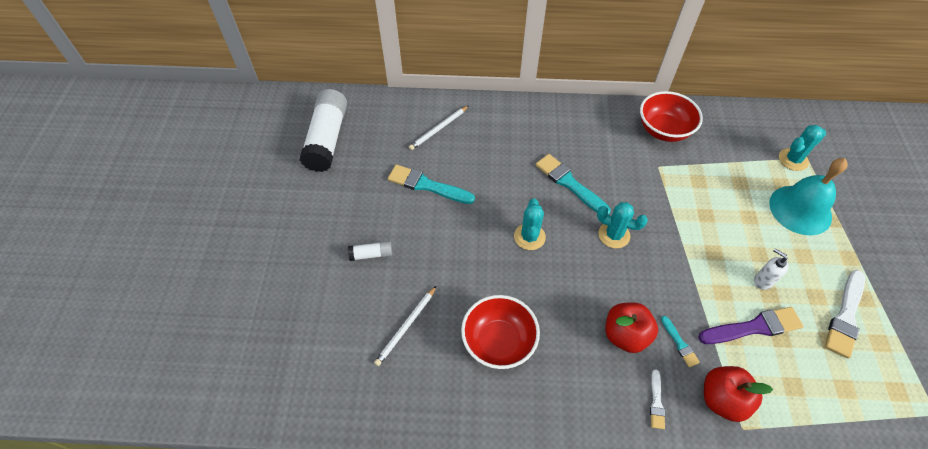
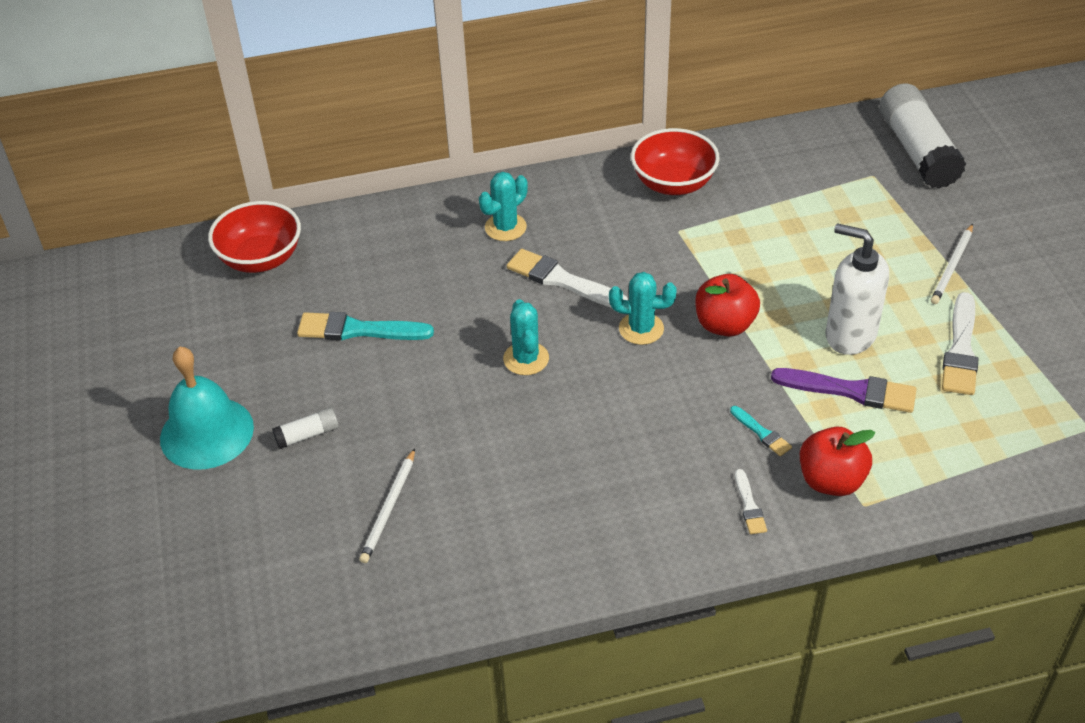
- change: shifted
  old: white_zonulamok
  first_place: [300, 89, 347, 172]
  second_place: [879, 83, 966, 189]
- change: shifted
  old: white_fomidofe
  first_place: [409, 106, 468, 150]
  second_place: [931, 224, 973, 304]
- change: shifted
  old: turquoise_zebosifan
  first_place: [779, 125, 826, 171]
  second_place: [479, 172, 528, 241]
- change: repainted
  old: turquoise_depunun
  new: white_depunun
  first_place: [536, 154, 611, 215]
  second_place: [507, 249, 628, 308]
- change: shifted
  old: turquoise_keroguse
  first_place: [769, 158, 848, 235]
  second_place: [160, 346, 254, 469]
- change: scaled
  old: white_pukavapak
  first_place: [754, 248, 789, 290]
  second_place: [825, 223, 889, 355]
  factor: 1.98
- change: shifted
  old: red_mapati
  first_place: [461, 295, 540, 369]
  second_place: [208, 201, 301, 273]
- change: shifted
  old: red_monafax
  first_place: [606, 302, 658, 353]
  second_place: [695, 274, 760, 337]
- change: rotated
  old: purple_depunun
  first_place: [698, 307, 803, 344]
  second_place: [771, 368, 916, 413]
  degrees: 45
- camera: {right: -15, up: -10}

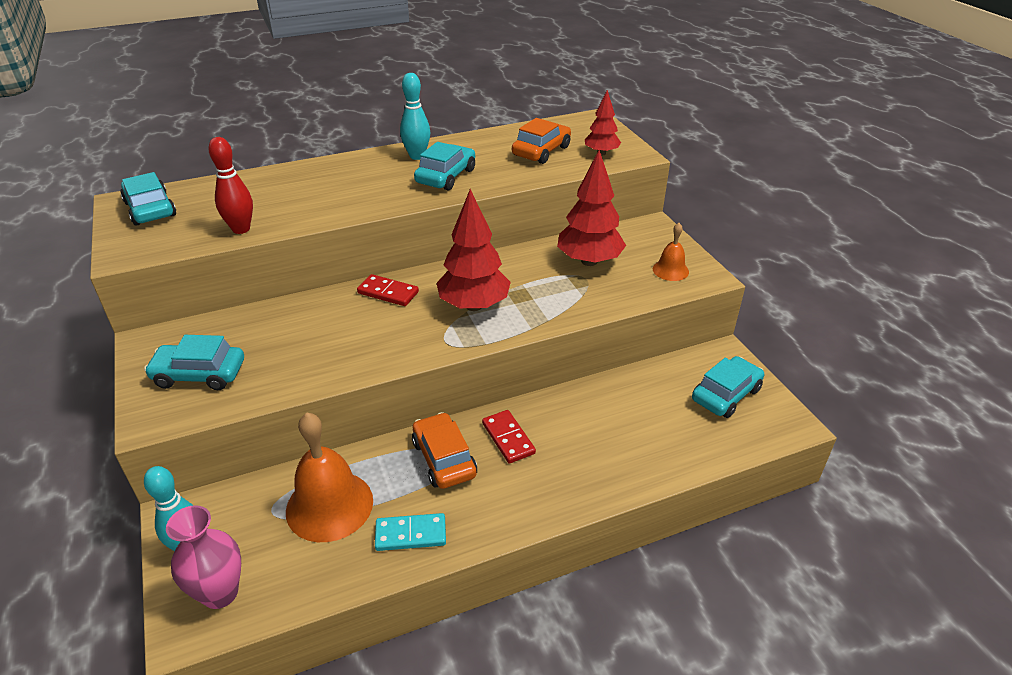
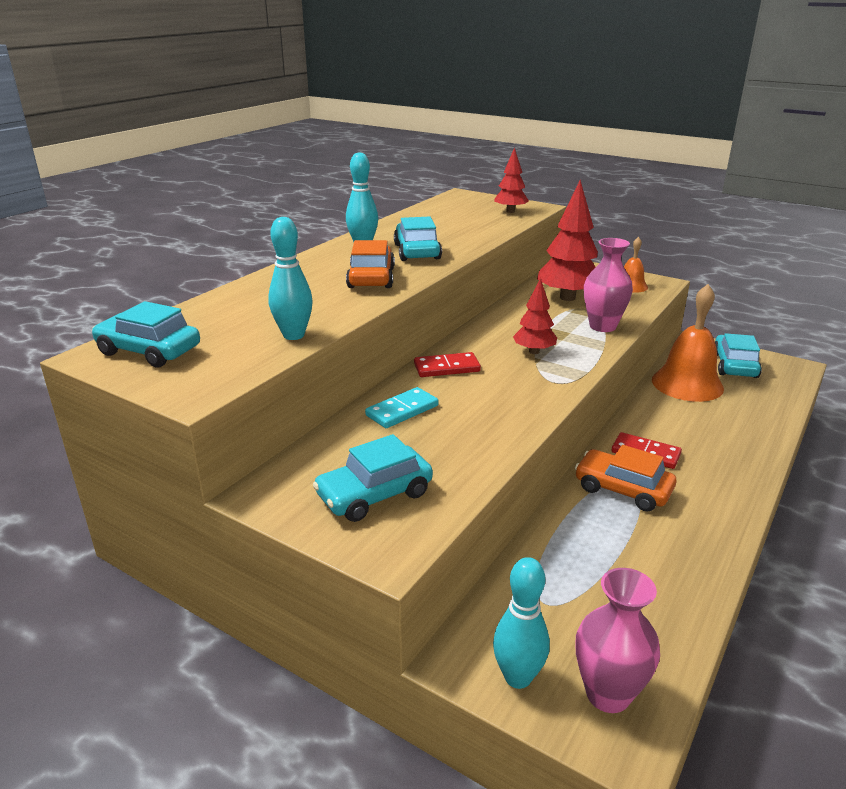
- change: shifted
  old: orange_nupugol
  first_place: [512, 118, 571, 164]
  second_place: [346, 240, 395, 288]
- change: repainted
  old: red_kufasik
  new: turquoise_kufasik
  first_place: [208, 137, 253, 234]
  second_place: [268, 217, 313, 340]
- change: scaled
  old: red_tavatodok
  first_place: [437, 189, 511, 311]
  second_place: [513, 278, 557, 354]
  factor: 0.58
- change: shifted
  old: orange_keroguse
  first_place: [286, 413, 373, 542]
  second_place: [652, 284, 724, 402]
- change: shifted
  old: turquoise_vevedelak
  first_place: [375, 513, 446, 551]
  second_place: [365, 387, 438, 428]
- change: new
  new: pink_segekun
  second_place: [584, 238, 633, 332]
- camera: {right: -35, up: -10}

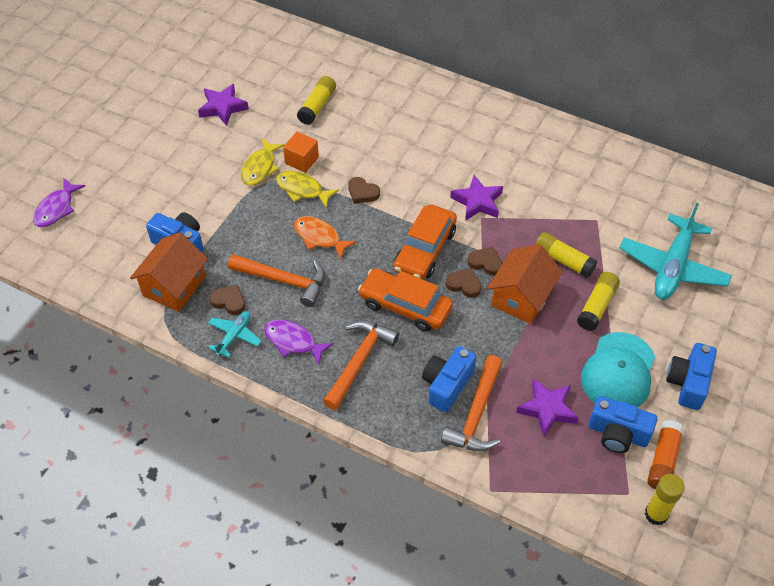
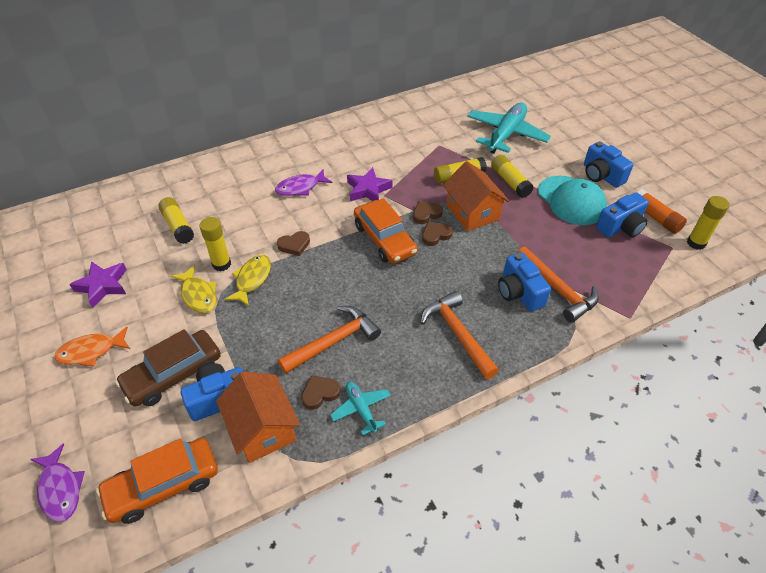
- change: swapped
  old: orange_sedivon
  new: yellow_zonulamok
  first_place: [283, 132, 319, 173]
  second_place: [199, 217, 231, 271]
- change: rotated
  old: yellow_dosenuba
  first_place: [276, 171, 339, 208]
  second_place: [224, 255, 271, 306]
  degrees: 135
- change: rotated
  old: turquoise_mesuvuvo
  first_place: [619, 203, 732, 300]
  second_place: [467, 103, 551, 154]
  degrees: -120
- change: shifted
  old: orange_dosenuba
  first_place: [294, 216, 357, 259]
  second_place: [54, 327, 130, 366]
- change: shifted
  old: orange_nupugol
  first_place: [358, 268, 453, 332]
  second_place: [96, 438, 218, 524]
- change: shifted
  old: purple_dosenuba
  first_place: [264, 320, 334, 365]
  second_place: [275, 169, 332, 196]
- change: gone
  old: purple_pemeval
  first_place: [516, 379, 579, 437]
- change: new
  new: brown_nupugol
  second_place: [115, 329, 221, 406]
- camera: {right: -55, up: -5}

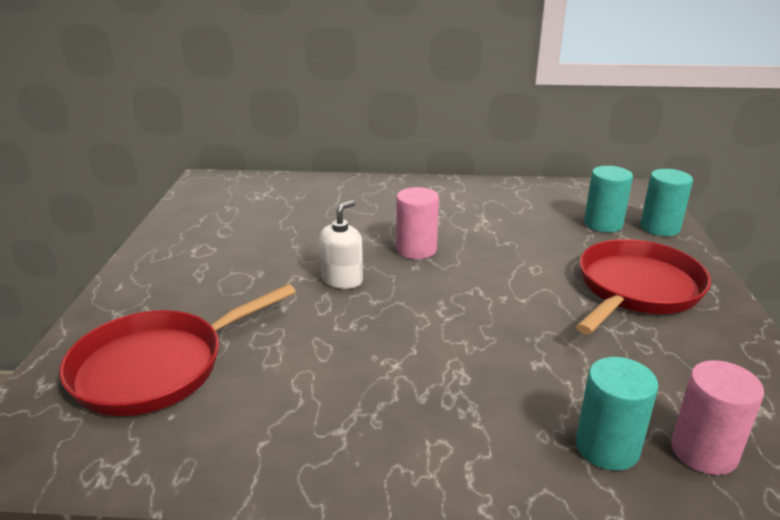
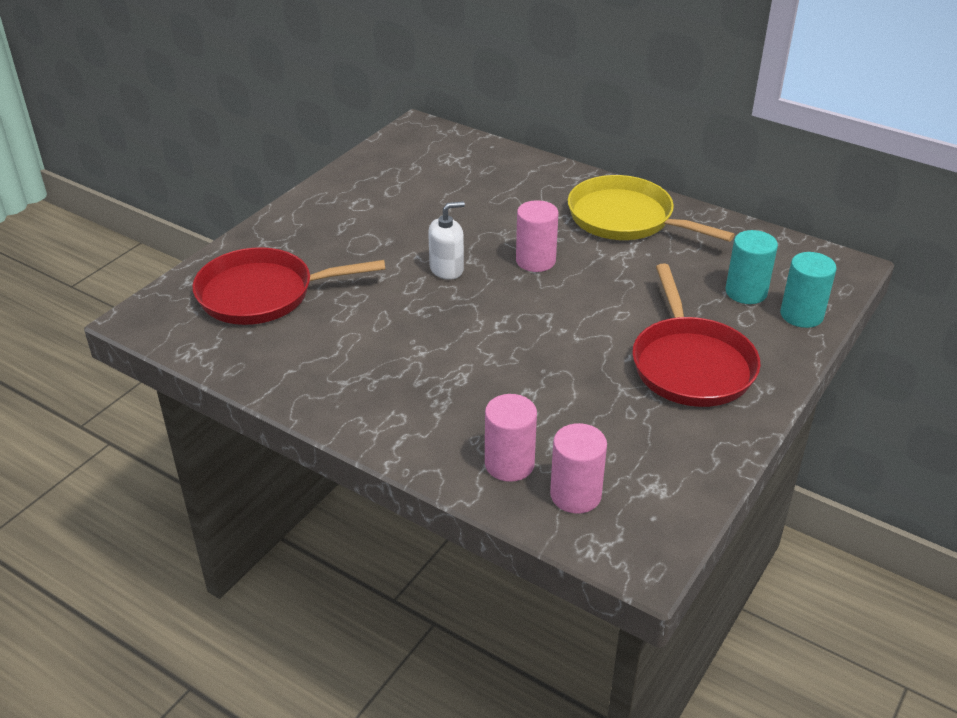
- change: rotated
  old: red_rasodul
  first_place: [576, 239, 711, 334]
  second_place: [632, 264, 761, 407]
  degrees: 105
- change: repainted
  old: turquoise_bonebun
  new: pink_bonebun
  first_place: [576, 357, 658, 471]
  second_place: [485, 394, 537, 482]
- change: new
  new: yellow_rasodul
  second_place: [568, 175, 735, 242]
- camera: {right: 30, up: 10}

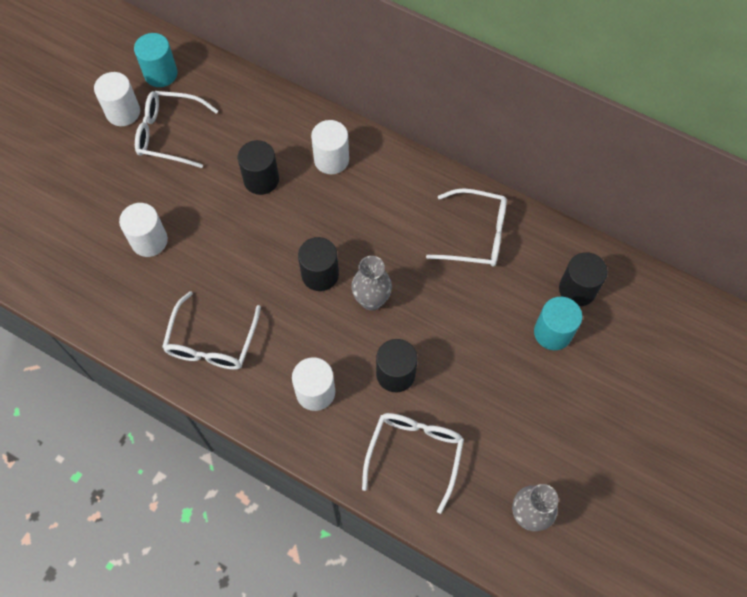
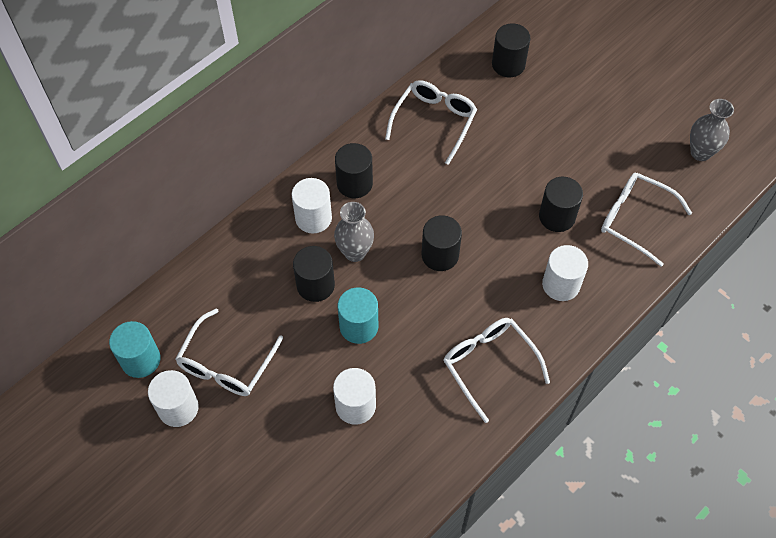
- change: shifted
  old: grey_segekun
  first_place: [351, 256, 392, 311]
  second_place: [334, 202, 374, 262]
- change: rotated
  old: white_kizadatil
  first_place: [162, 291, 261, 370]
  second_place: [443, 318, 550, 423]
  degrees: -150
- change: shifted
  old: turquoise_bonebun
  first_place: [534, 297, 582, 350]
  second_place: [338, 287, 378, 344]
- change: new
  new: black_bonebun
  second_place: [335, 143, 373, 198]
- camera: {right: -75, up: -5}

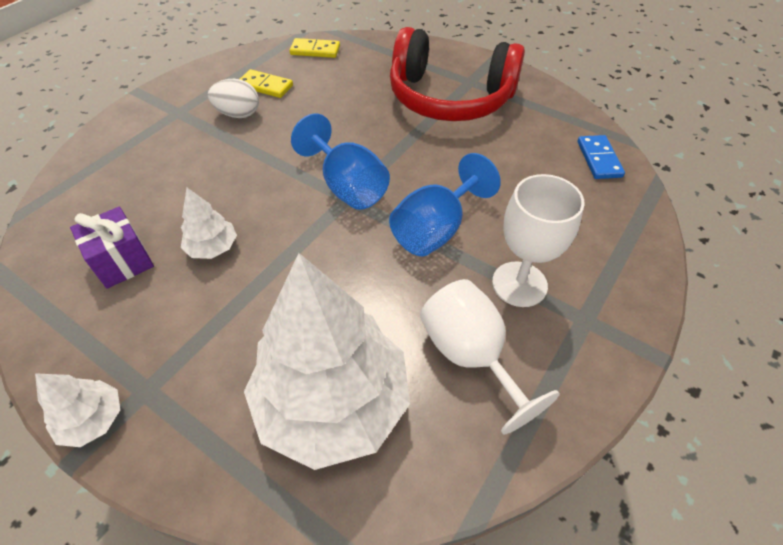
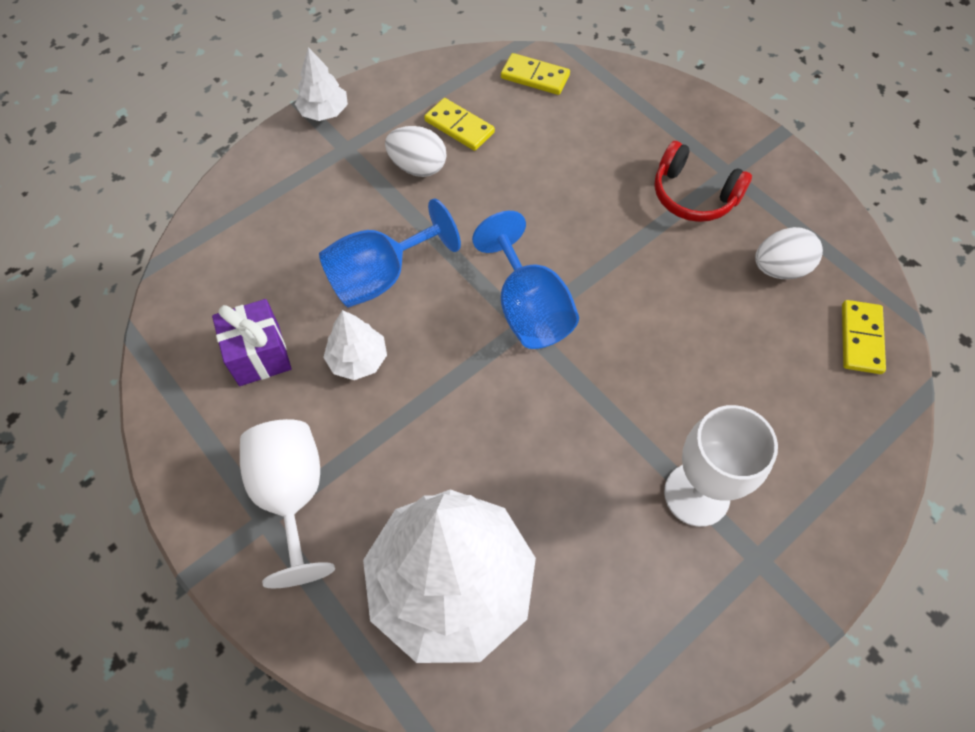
- change: scaled
  old: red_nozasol
  first_place: [390, 27, 525, 121]
  second_place: [654, 141, 752, 222]
  factor: 0.52
- change: repainted
  old: blue_vevedelak
  new: yellow_vevedelak
  first_place: [577, 135, 625, 179]
  second_place: [842, 300, 886, 374]
- change: shifted
  old: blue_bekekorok
  first_place: [389, 153, 501, 256]
  second_place: [319, 198, 461, 307]
- change: shifted
  old: white_bekekorok
  first_place: [420, 279, 560, 435]
  second_place: [240, 419, 335, 588]
- change: shifted
  old: white_tavatodok
  first_place: [35, 373, 120, 447]
  second_place: [295, 47, 348, 121]
- change: new
  new: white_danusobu
  second_place: [755, 227, 823, 279]
- camera: {right: 15, up: 10}

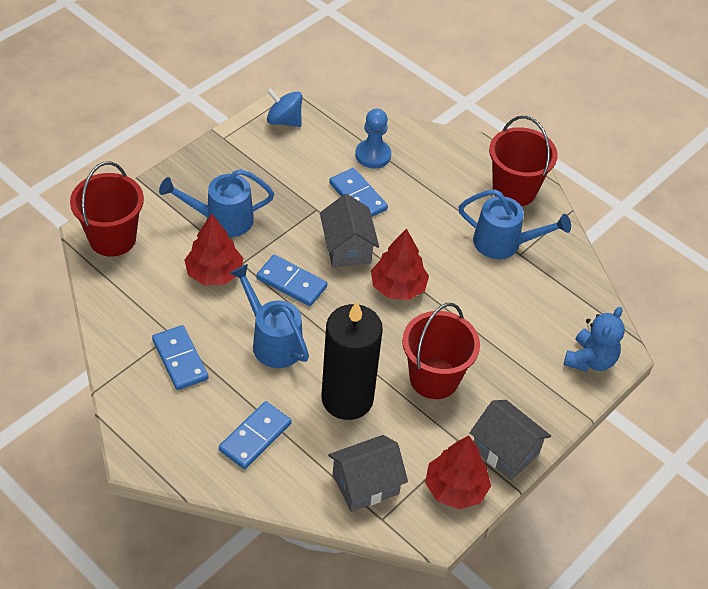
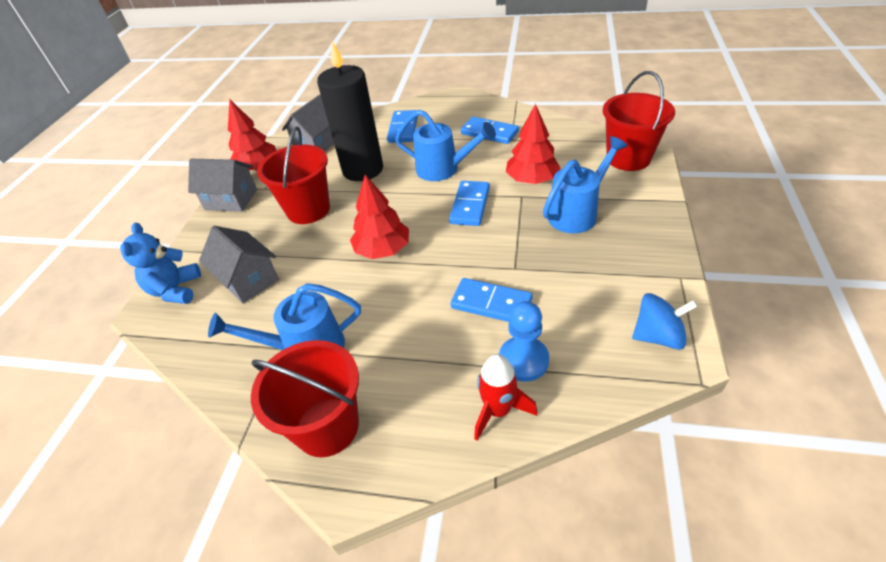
- change: shifted
  old: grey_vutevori
  first_place: [320, 194, 379, 268]
  second_place: [199, 226, 279, 304]
- change: rotated
  old: blue_vevedelak
  first_place: [256, 255, 327, 306]
  second_place: [449, 181, 490, 226]
  degrees: -75
- change: new
  new: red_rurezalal
  second_place: [474, 354, 537, 441]
- camera: {right: 155, up: -5}

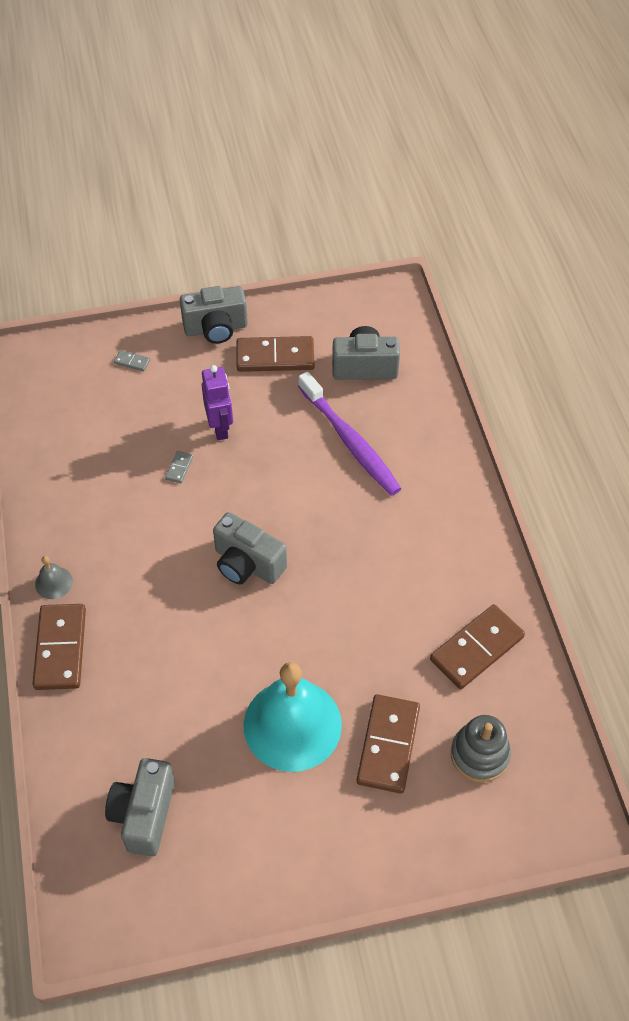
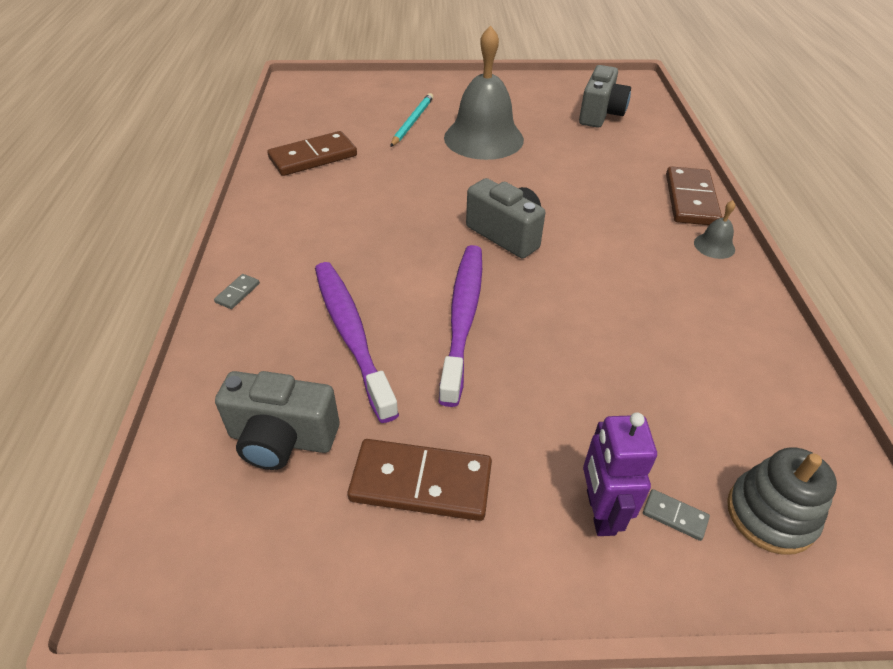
- change: gone
  old: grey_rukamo
  first_place: [180, 286, 248, 344]
- change: shifted
  old: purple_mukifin
  first_place: [202, 365, 233, 440]
  second_place: [583, 412, 657, 536]
- change: shifted
  old: grey_vevedelak
  first_place: [165, 451, 193, 483]
  second_place: [214, 274, 260, 309]
- change: repainted
  old: turquoise_keroguse
  new: grey_keroguse
  first_place: [244, 662, 342, 772]
  second_place: [444, 25, 524, 160]
- change: swapped
  old: brown_vevedelak
  new: turquoise_fomidofe
  first_place: [357, 694, 420, 794]
  second_place: [390, 93, 433, 147]
- change: shifted
  old: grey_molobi
  first_place: [451, 715, 511, 783]
  second_place: [727, 447, 837, 555]
- change: new
  new: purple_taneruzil
  second_place: [439, 245, 482, 407]
- camera: {right: -170, up: -10}

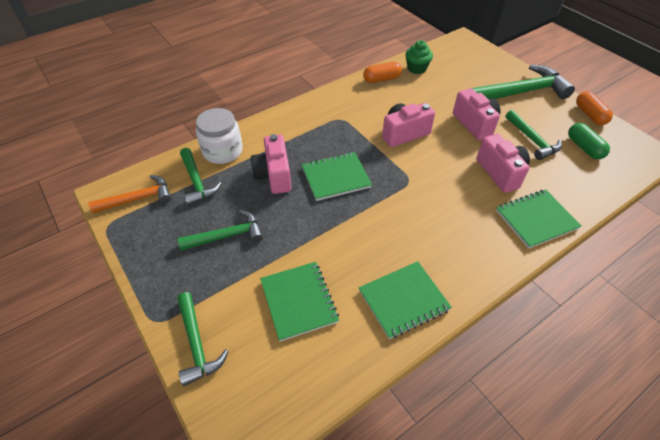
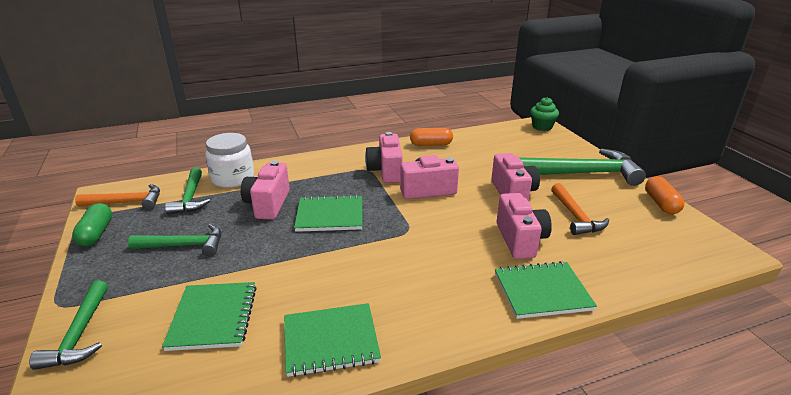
- change: shifted
  old: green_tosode
  first_place: [405, 40, 433, 74]
  second_place: [530, 97, 559, 131]
- change: repainted
  old: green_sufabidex
  new: orange_sufabidex
  first_place: [505, 110, 562, 160]
  second_place: [551, 183, 609, 235]
- change: shifted
  old: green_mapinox
  first_place: [568, 123, 610, 159]
  second_place: [72, 203, 112, 246]
- change: new
  new: pink_rukamo
  second_place: [365, 132, 403, 183]
- camera: {right: 15, up: -20}

